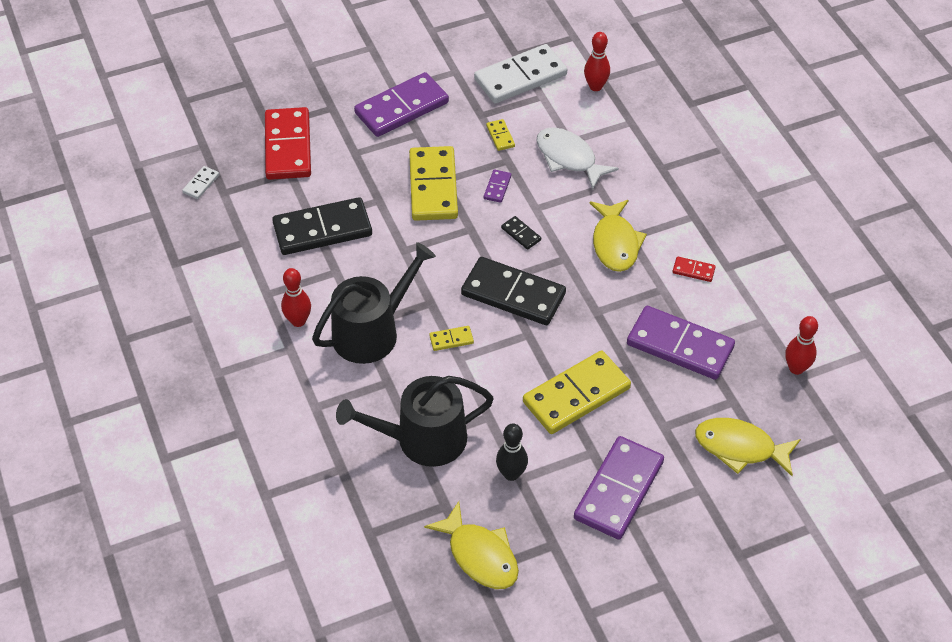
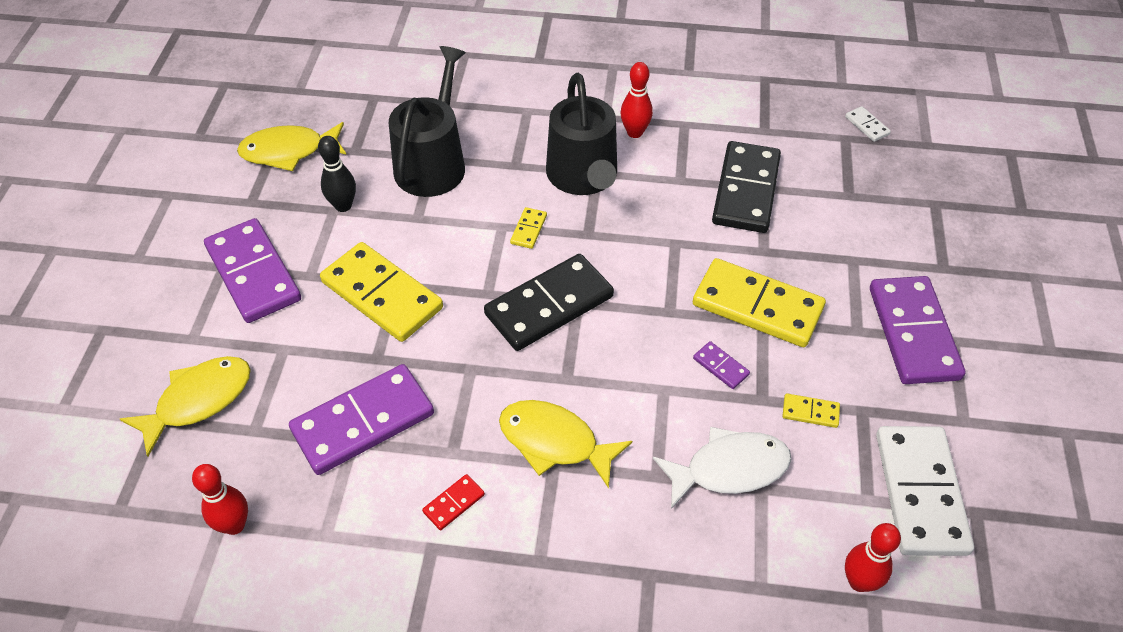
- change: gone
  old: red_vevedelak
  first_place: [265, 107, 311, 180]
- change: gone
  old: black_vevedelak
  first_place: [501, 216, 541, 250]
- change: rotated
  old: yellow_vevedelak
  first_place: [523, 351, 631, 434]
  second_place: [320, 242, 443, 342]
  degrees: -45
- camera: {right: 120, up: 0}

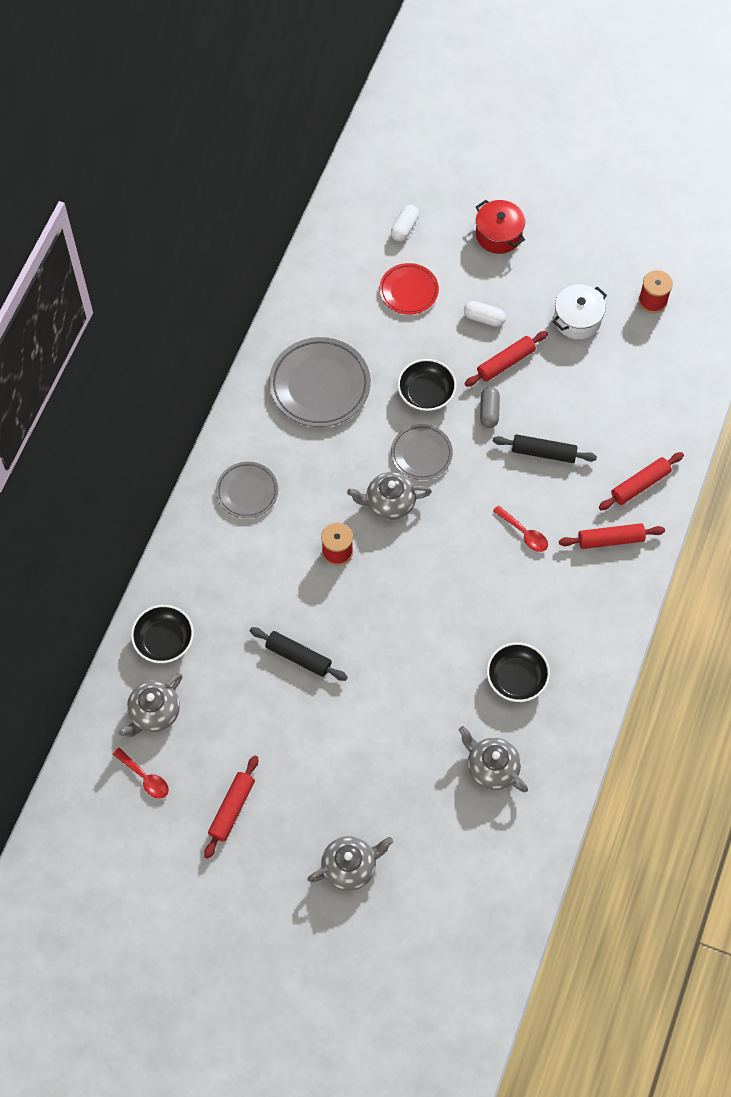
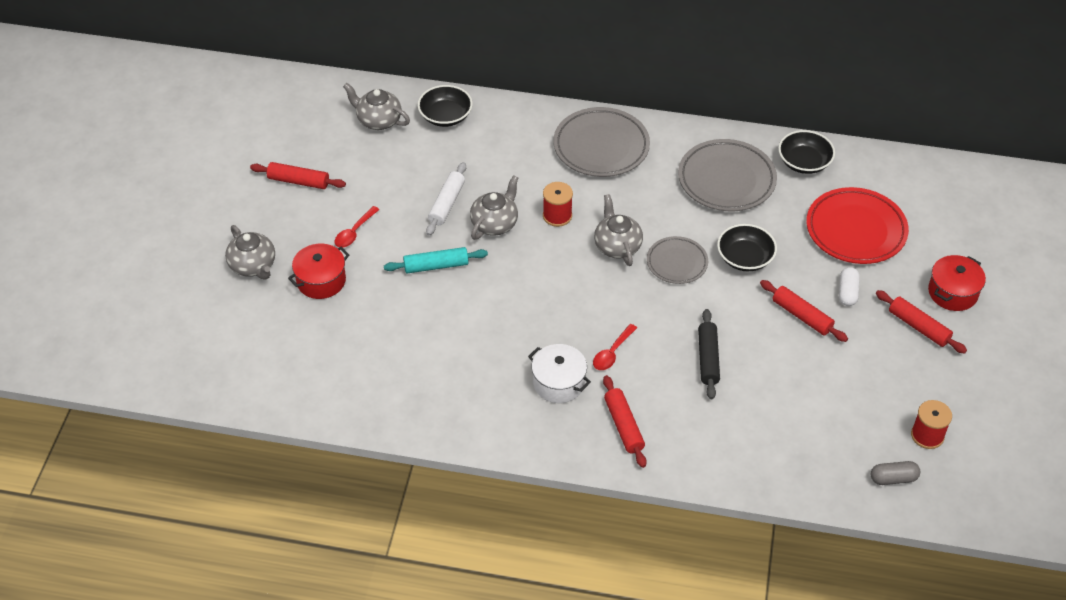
- change: gone
  old: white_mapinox
  first_place: [391, 205, 419, 241]
- change: scaled
  old: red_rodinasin
  first_place: [379, 263, 439, 314]
  second_place: [806, 187, 909, 264]
  factor: 1.67
- change: shifted
  old: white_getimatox
  first_place: [553, 284, 607, 339]
  second_place: [528, 344, 591, 403]
- change: shifted
  old: grey_mapinox
  first_place: [480, 387, 500, 428]
  second_place: [871, 461, 920, 485]
- change: shifted
  old: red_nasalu
  first_place: [599, 452, 684, 510]
  second_place: [876, 290, 967, 354]
- change: scaled
  old: grey_rodinasin
  first_place: [216, 462, 278, 518]
  second_place: [553, 107, 650, 177]
  factor: 1.67
- change: repainted
  old: black_nasalu
  new: white_nasalu
  first_place: [250, 627, 348, 681]
  second_place: [426, 162, 466, 235]
- change: shifted
  old: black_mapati
  first_place: [487, 642, 550, 702]
  second_place: [778, 130, 835, 174]
- change: shifted
  old: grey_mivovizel
  first_place: [459, 726, 528, 792]
  second_place: [470, 175, 518, 240]
- change: shifted
  old: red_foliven
  first_place: [113, 748, 169, 799]
  second_place: [335, 206, 380, 248]
- change: new
  new: red_getimatox
  second_place: [288, 244, 350, 299]
- change: new
  new: turquoise_nasalu
  second_place: [384, 247, 488, 274]
- camera: {right: 80, up: -15}

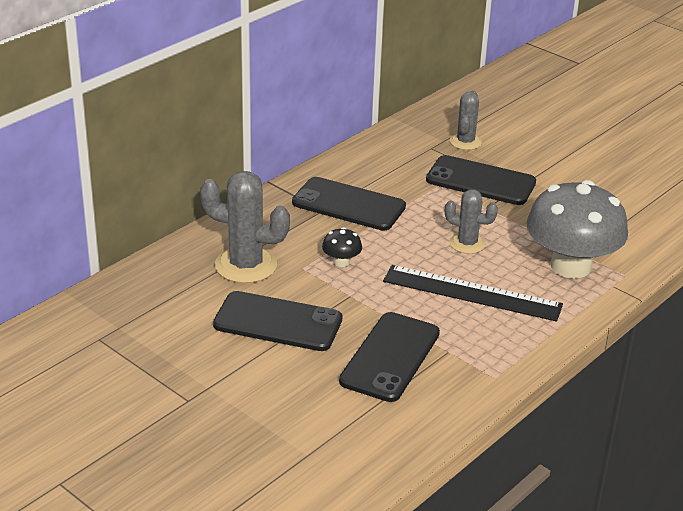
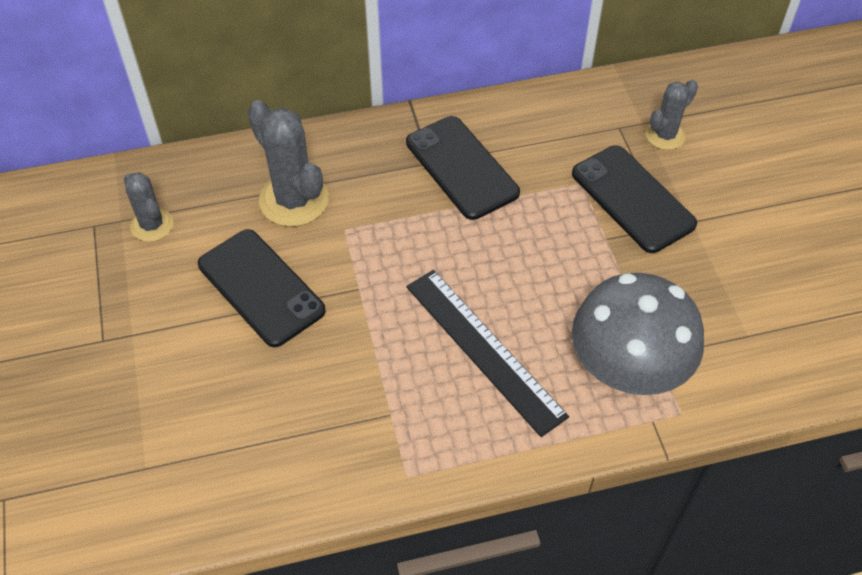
- change: shifted
  old: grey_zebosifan
  first_place: [445, 189, 498, 254]
  second_place: [124, 172, 173, 242]
- change: gone
  old: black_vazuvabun
  first_place: [322, 227, 362, 267]
- change: gone
  old: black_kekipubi
  first_place: [339, 312, 440, 402]
- camera: {right: 35, up: 20}

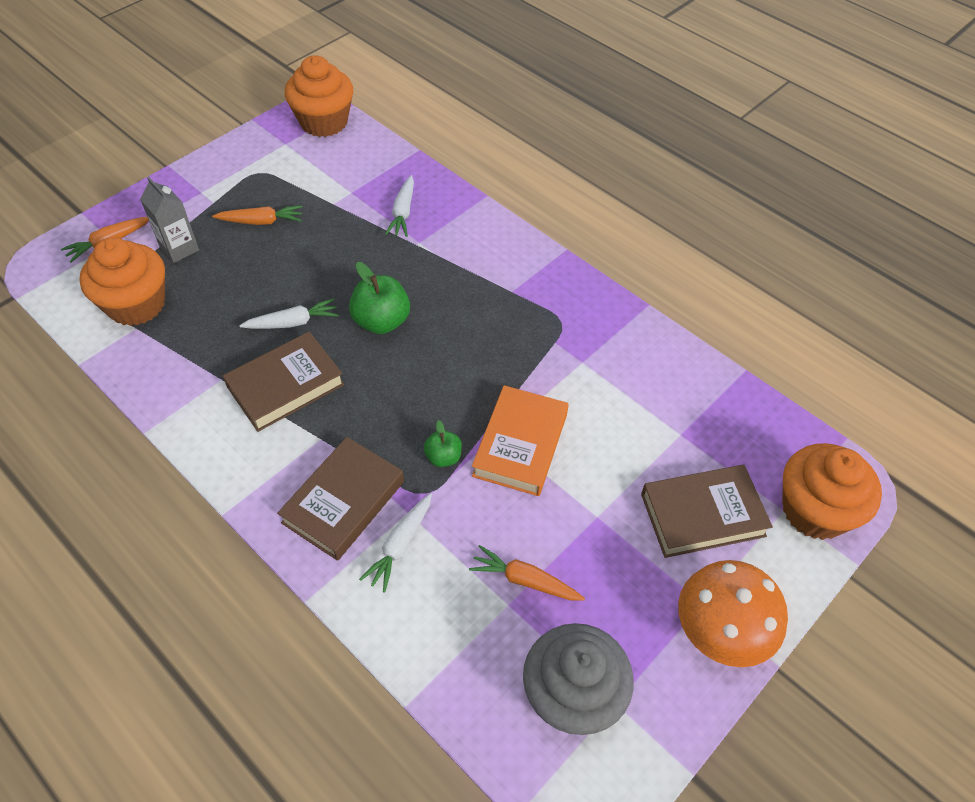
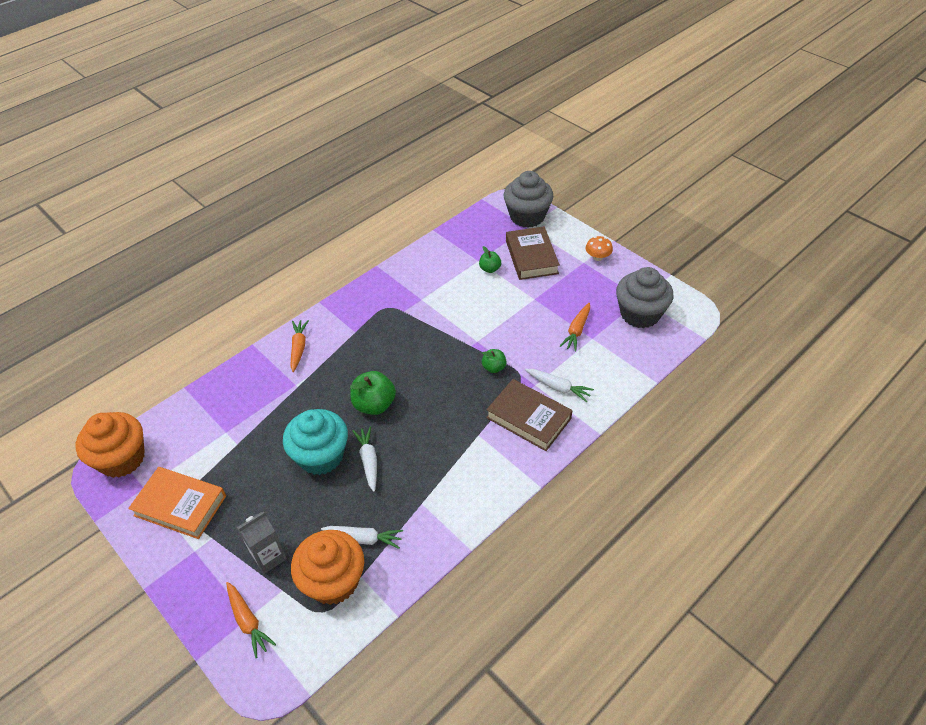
- change: shifted
  old: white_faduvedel
  first_place: [385, 175, 414, 237]
  second_place: [321, 526, 403, 549]
- change: shifted
  old: orange_faduvedel
  first_place: [212, 205, 302, 225]
  second_place: [290, 320, 309, 372]
- change: gone
  old: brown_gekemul
  first_place: [223, 332, 345, 432]
- change: shifted
  old: orange_gekemul
  first_place: [472, 385, 569, 496]
  second_place: [128, 467, 226, 539]
- change: repainted
  old: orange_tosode
  new: grey_tosode
  first_place: [782, 443, 882, 540]
  second_place: [503, 171, 553, 228]
- change: scaled
  old: orange_vazuvabun
  first_place: [678, 560, 788, 667]
  second_place: [586, 236, 613, 261]
  factor: 0.51
- change: new
  new: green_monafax
  second_place: [479, 246, 501, 273]
- change: new
  new: turquoise_tosode
  second_place: [283, 409, 348, 475]
- camera: {right: -85, up: -5}

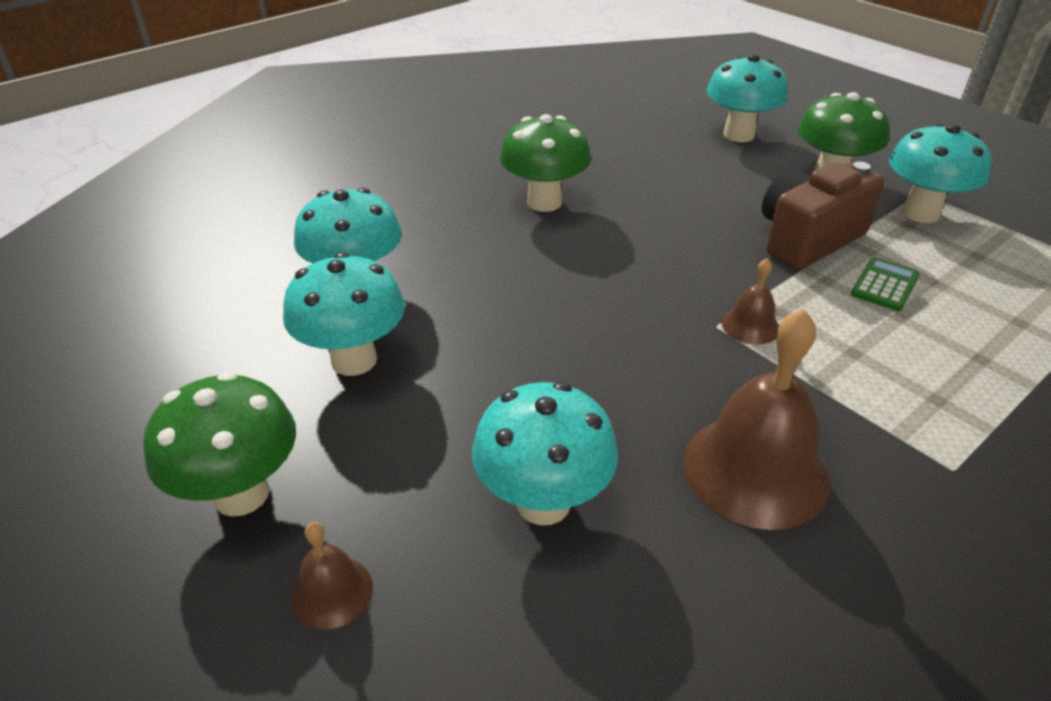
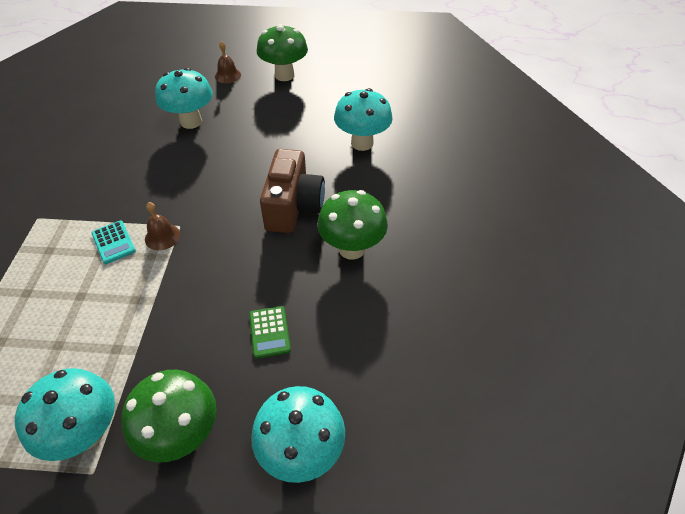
- change: shifted
  old: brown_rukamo
  first_place: [762, 162, 885, 270]
  second_place: [260, 149, 325, 233]
- change: gone
  old: turquoise_vazuvabun
  first_place: [283, 252, 405, 376]
- change: shifted
  old: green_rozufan
  first_place: [851, 257, 920, 311]
  second_place: [249, 306, 291, 359]
- change: gone
  old: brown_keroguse
  first_place: [683, 309, 831, 530]
- change: new
  new: turquoise_rozufan
  second_place: [91, 221, 136, 264]
- camera: {right: 135, up: 10}

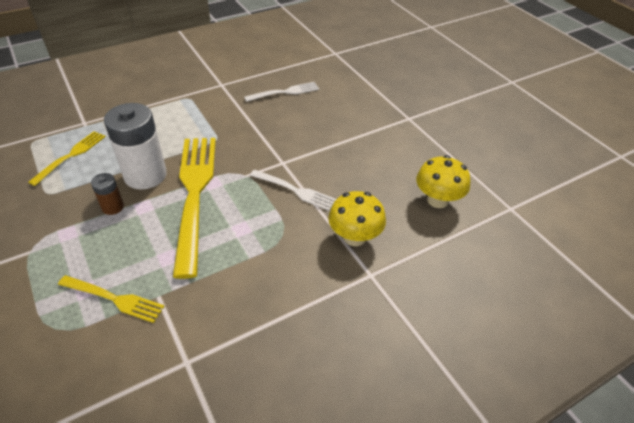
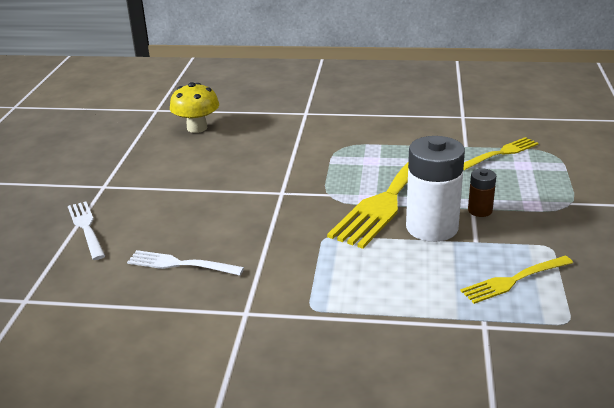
- change: shifted
  old: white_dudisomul
  first_place: [250, 169, 336, 211]
  second_place: [68, 201, 105, 260]
- change: gone
  old: yellow_vazuvabun
  first_place: [328, 191, 386, 246]
- change: rotated
  old: yellow_dudisomul
  first_place: [58, 275, 165, 323]
  second_place: [463, 137, 538, 170]
  degrees: 90
- camera: {right: -140, up: -15}

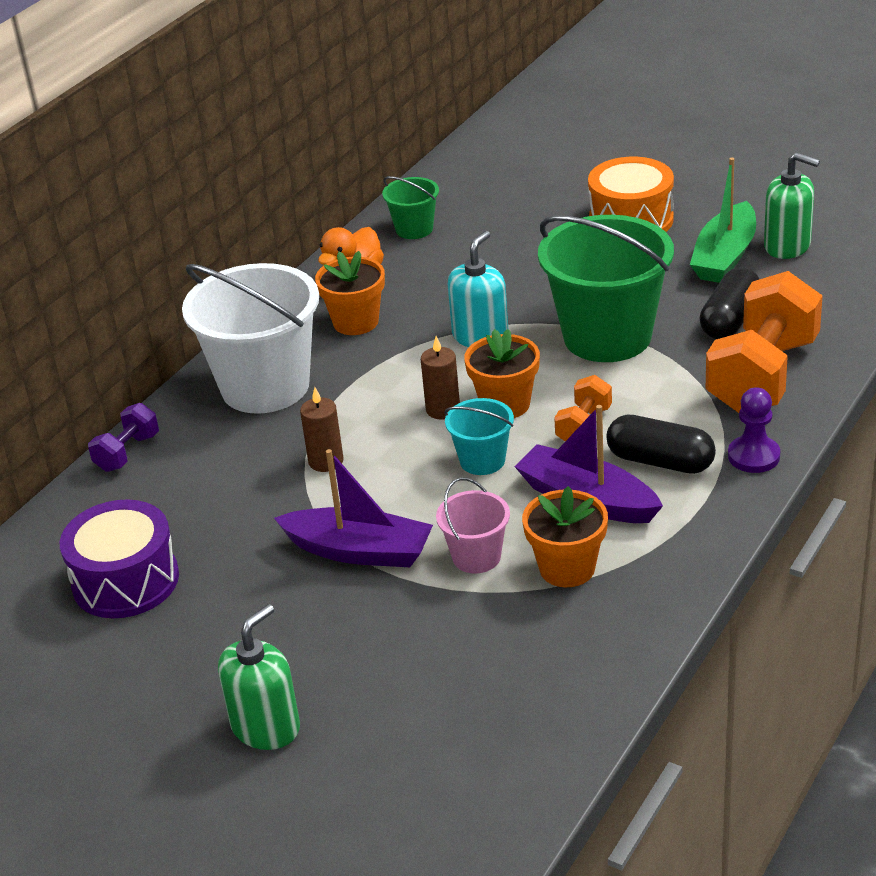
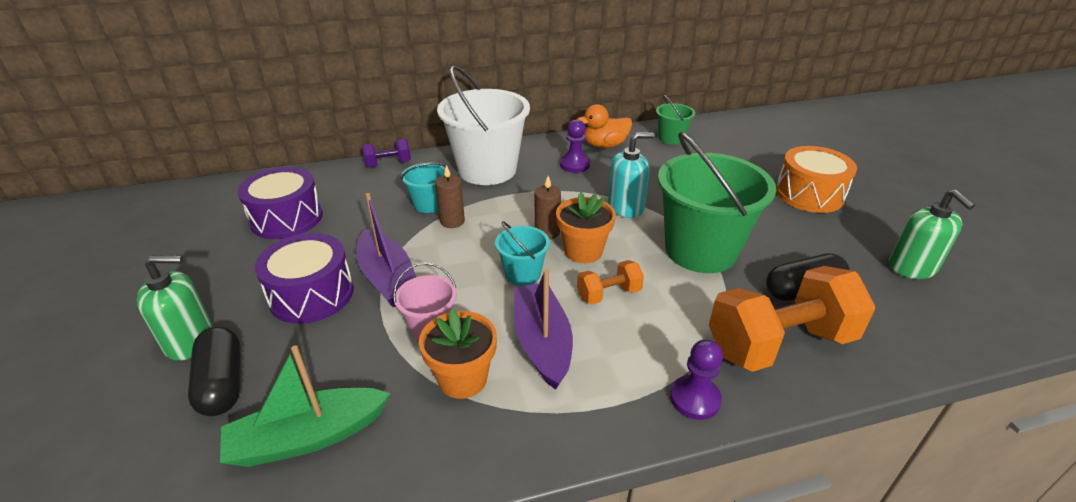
- change: shifted
  old: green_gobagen
  first_place: [690, 158, 756, 283]
  second_place: [220, 345, 391, 467]
- change: swapped
  old: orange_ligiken
  new: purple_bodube
  first_place: [315, 251, 385, 335]
  second_place: [560, 119, 590, 173]
- change: shifted
  old: black_mapinox
  first_place: [606, 415, 716, 474]
  second_place: [188, 326, 240, 416]
- change: new
  new: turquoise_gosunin
  second_place: [401, 163, 446, 213]
- change: new
  new: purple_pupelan
  second_place: [255, 233, 354, 324]
- camera: {right: 40, up: 0}

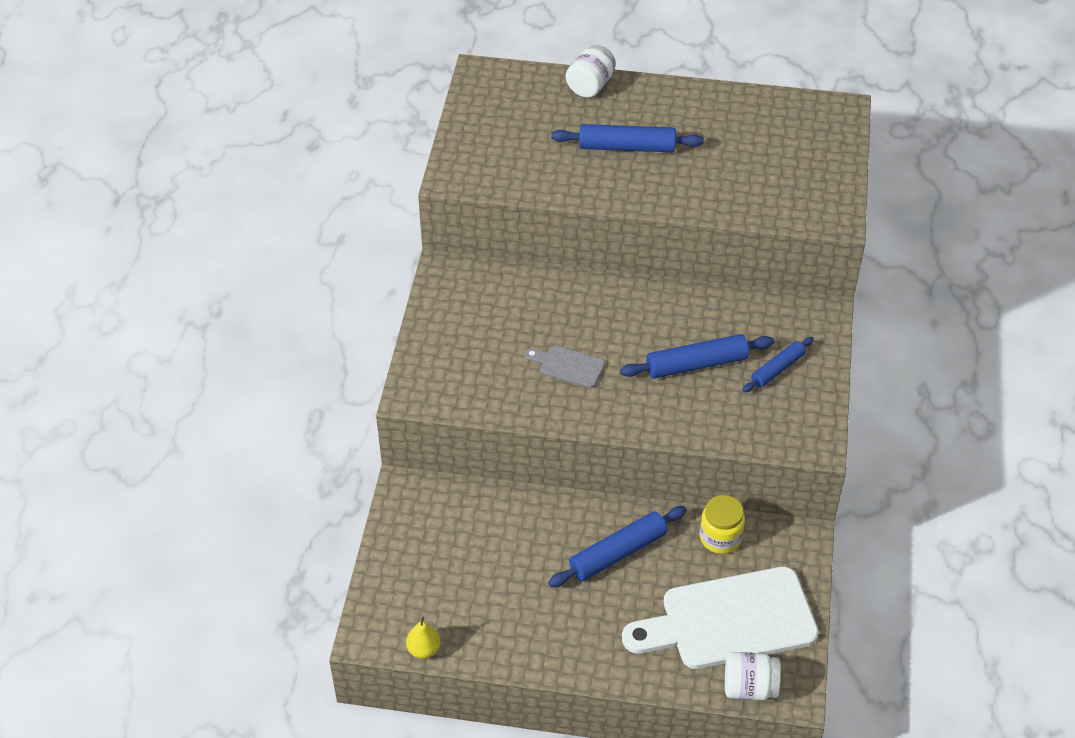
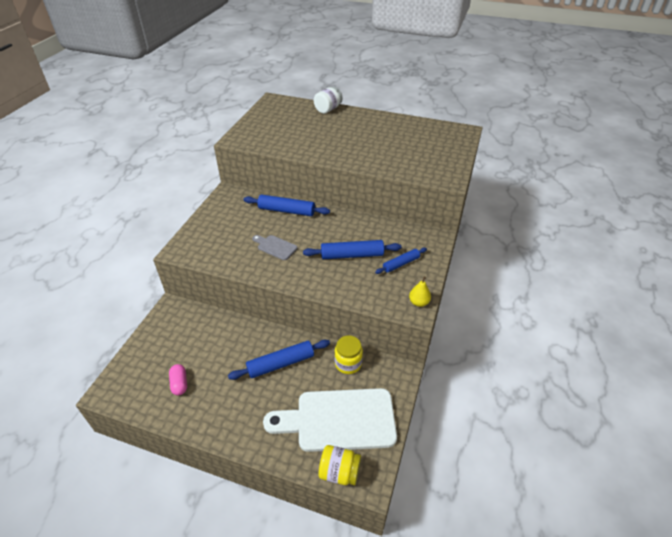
- change: shifted
  old: blue_nasalu
  first_place: [551, 124, 704, 152]
  second_place: [244, 194, 330, 216]
- change: shifted
  old: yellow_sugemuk
  first_place: [406, 617, 440, 659]
  second_place: [409, 277, 431, 307]
- change: repainted
  old: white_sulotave
  new: yellow_sulotave
  first_place: [725, 652, 781, 700]
  second_place: [319, 445, 361, 486]
- change: new
  new: pink_mapinox
  second_place: [169, 364, 187, 395]
- camera: {right: 10, up: -5}

